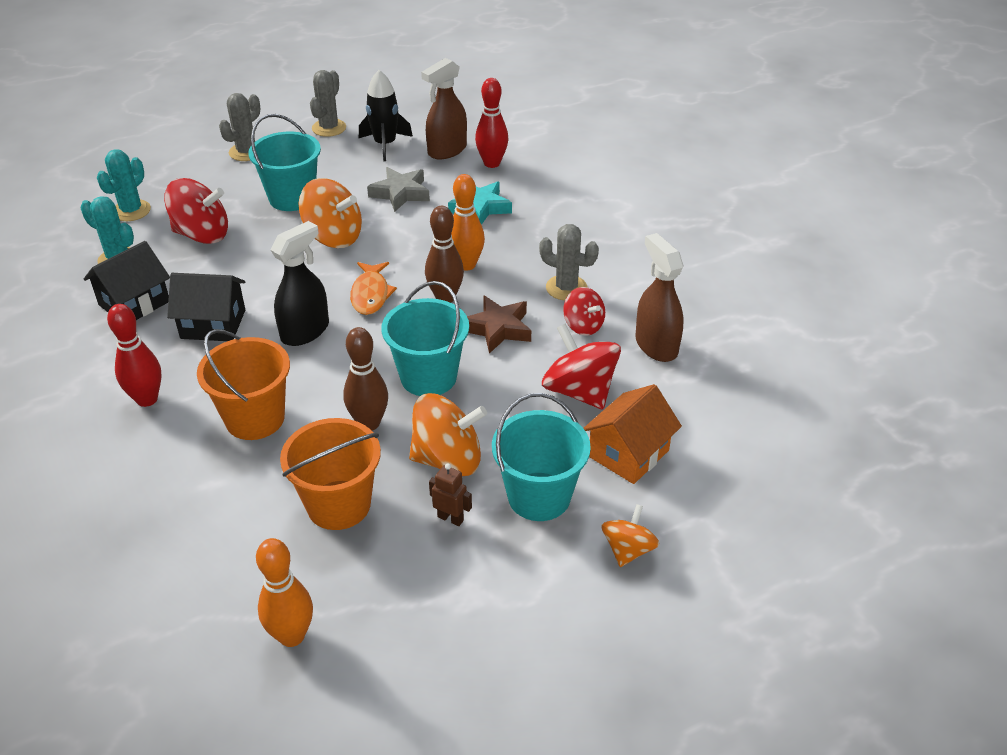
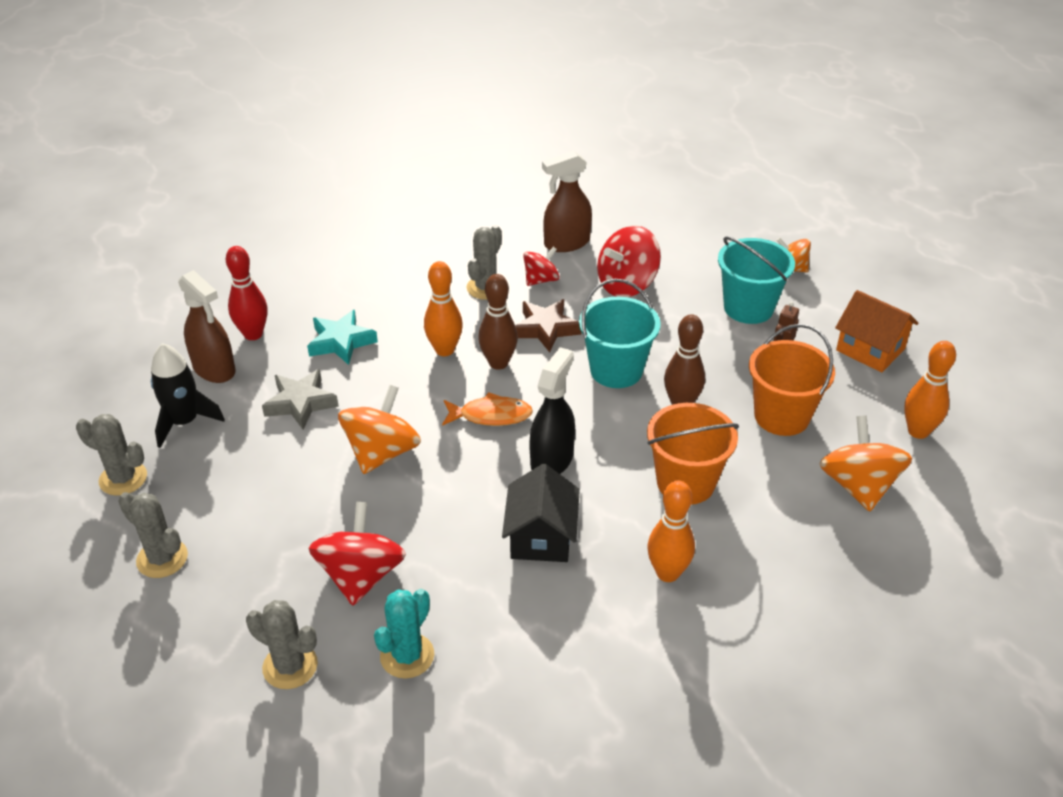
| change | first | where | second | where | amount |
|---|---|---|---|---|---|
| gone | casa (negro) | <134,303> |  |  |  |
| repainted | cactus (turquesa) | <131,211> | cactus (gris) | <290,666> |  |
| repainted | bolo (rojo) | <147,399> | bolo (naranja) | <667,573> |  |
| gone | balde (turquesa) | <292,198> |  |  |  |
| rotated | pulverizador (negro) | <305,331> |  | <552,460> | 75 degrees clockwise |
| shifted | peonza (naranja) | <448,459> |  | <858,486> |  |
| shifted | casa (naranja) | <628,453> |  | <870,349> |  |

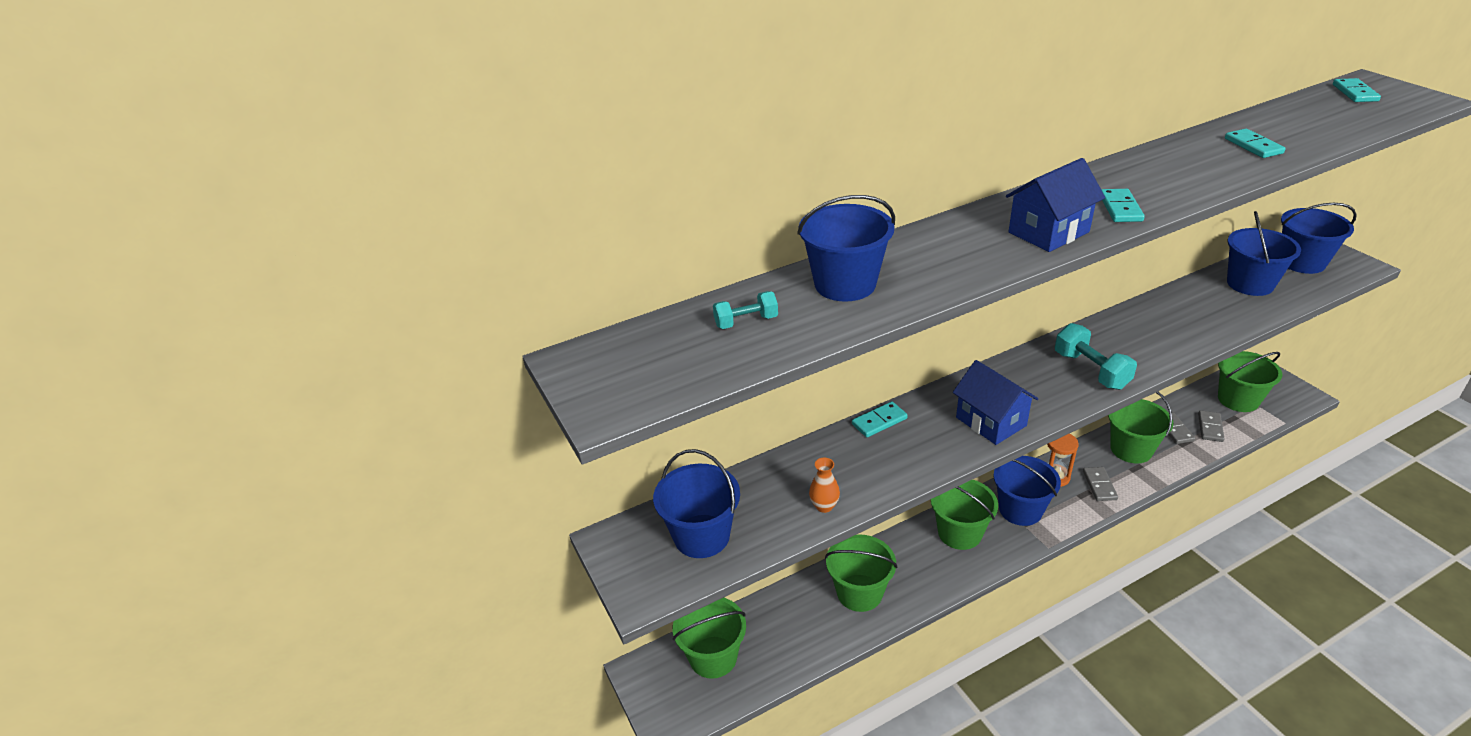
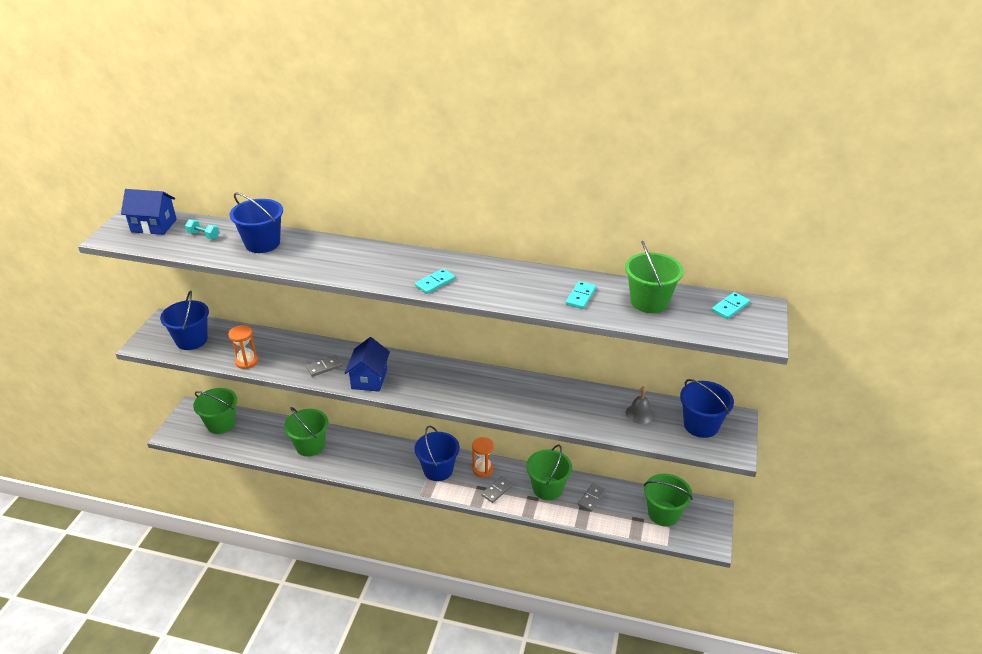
| change | first | where | second | where | amount |
|---|---|---|---|---|---|
| swapped | florero (naranja) | <824,506> | reloj de arena (naranja) | <247,361> |  |
| gone | ficha de dominó (turquesa) | <879,421> |  |  |  |
| shifted | balde (verde) | <959,533> |  | <649,301> |  |
| shifted | casa (azul) | <1048,232> |  | <154,225> |  |
| gone | mancuerna (turquesa) | <1091,370> |  |  |  |
| shifted | ficha de dominó (gris) | <1210,428> |  | <324,367> |  |
| swapped | balde (azul) | <1250,284> | campana (gris) | <639,413> |  |

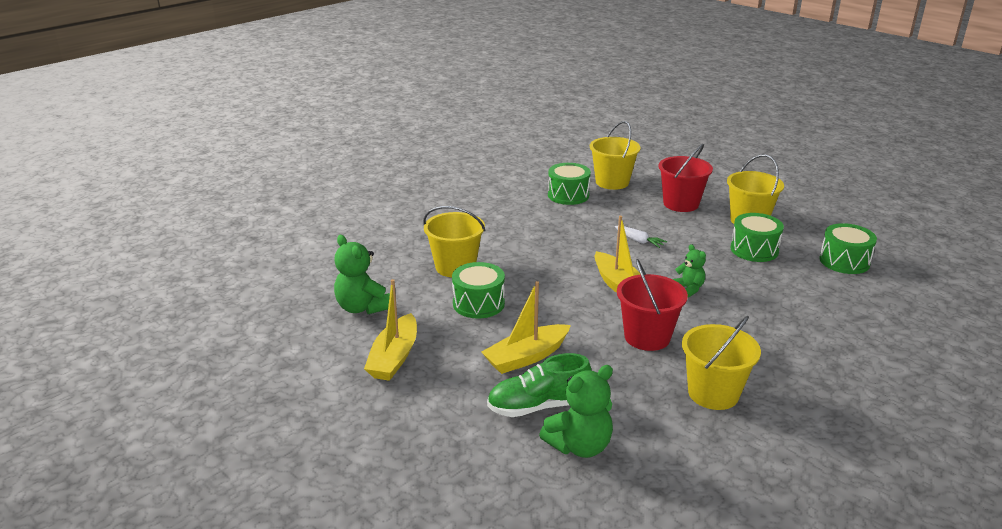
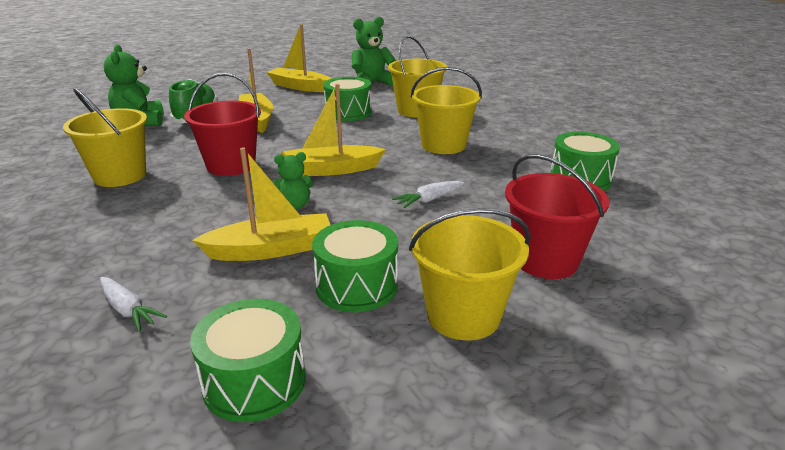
| change | first | where | second | where | amount |
|---|---|---|---|---|---|
| shifted | balde (amarillo) | <612,182> |  | <443,145> |  |
| new |  |  | zanahoria (blanco) | <128,310> |  |
| new |  |  | barco (amarillo) | <271,249> |  |

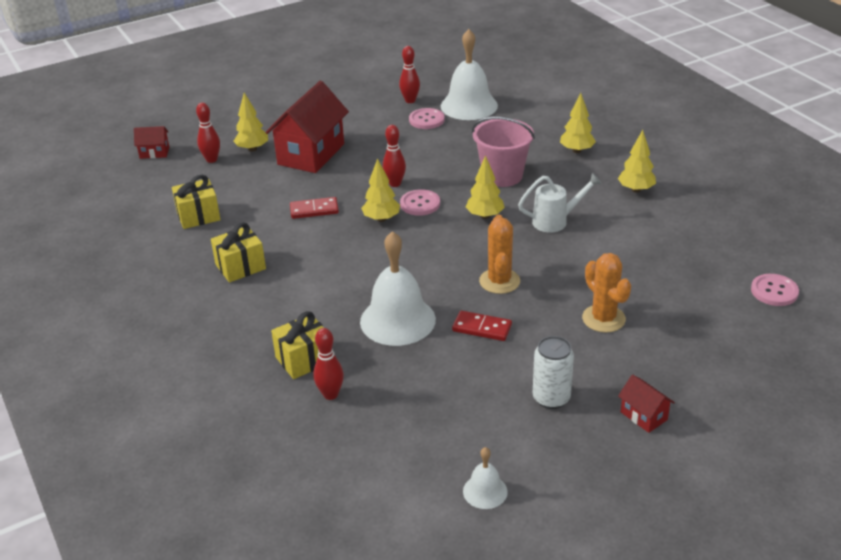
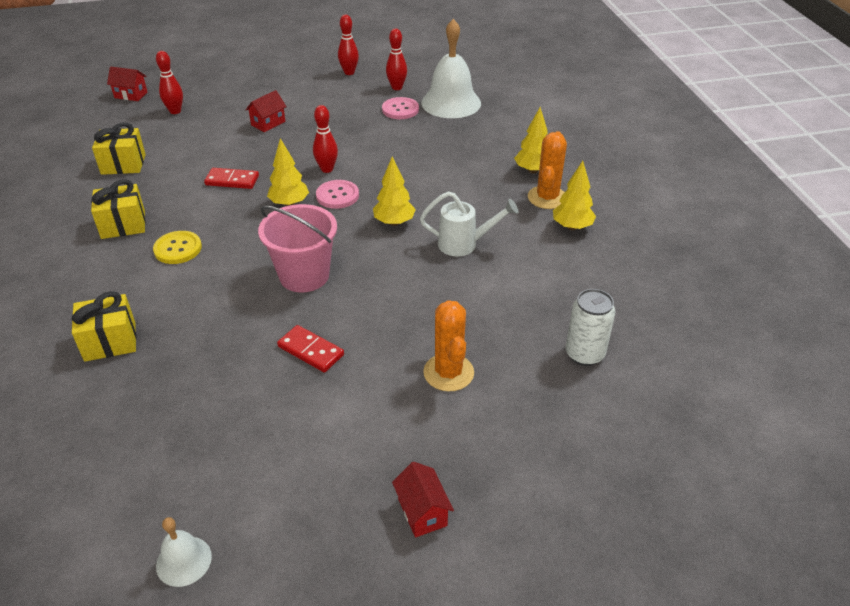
| change | first | where | second | where | amount |
|---|---|---|---|---|---|
| gone | árbol (amarillo) | <252,149> |  |  |  |
| scaled | casa (rojo) | <311,154> |  | <268,123> | x0.45 |
| shifted | bolo (rojo) | <330,394> |  | <349,72> |  |
| gone | campana (blanco) | <397,320> |  |  |  |
| shifted | balde (rosa) | <502,176> |  | <304,275> |  |
| shifted | cactus (naranja) | <499,281> |  | <547,198> |  |
| shifted | lata (blanco) | <551,398> |  | <584,354> |  |
| gone | botón (rosa) | <774,291> |  |  |  |
| new |  |  | botón (amarillo) | <178,249> |  |

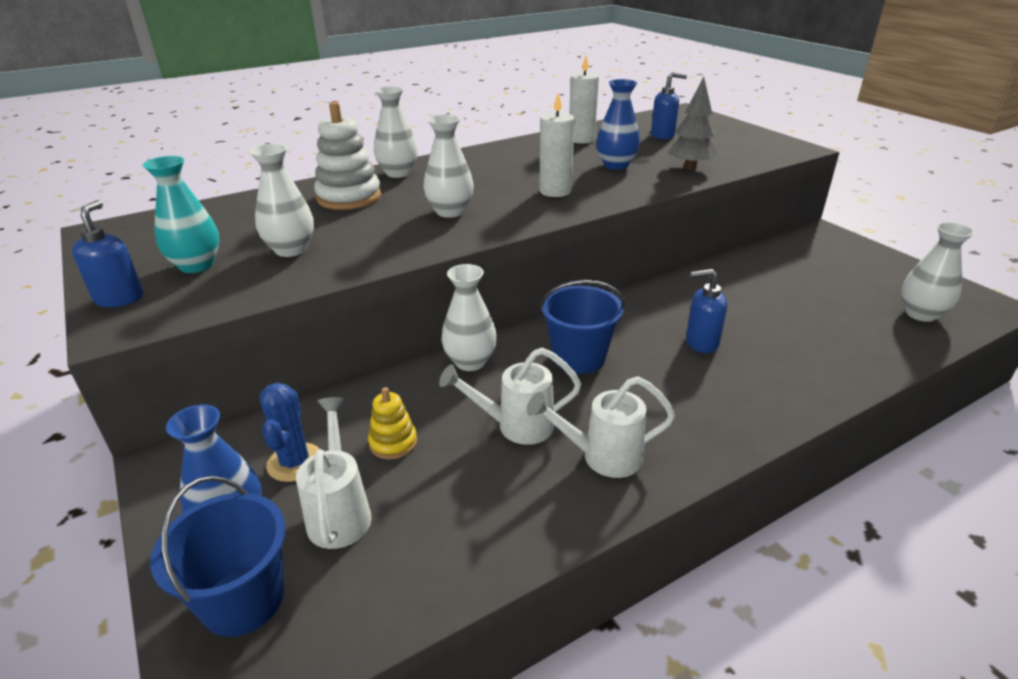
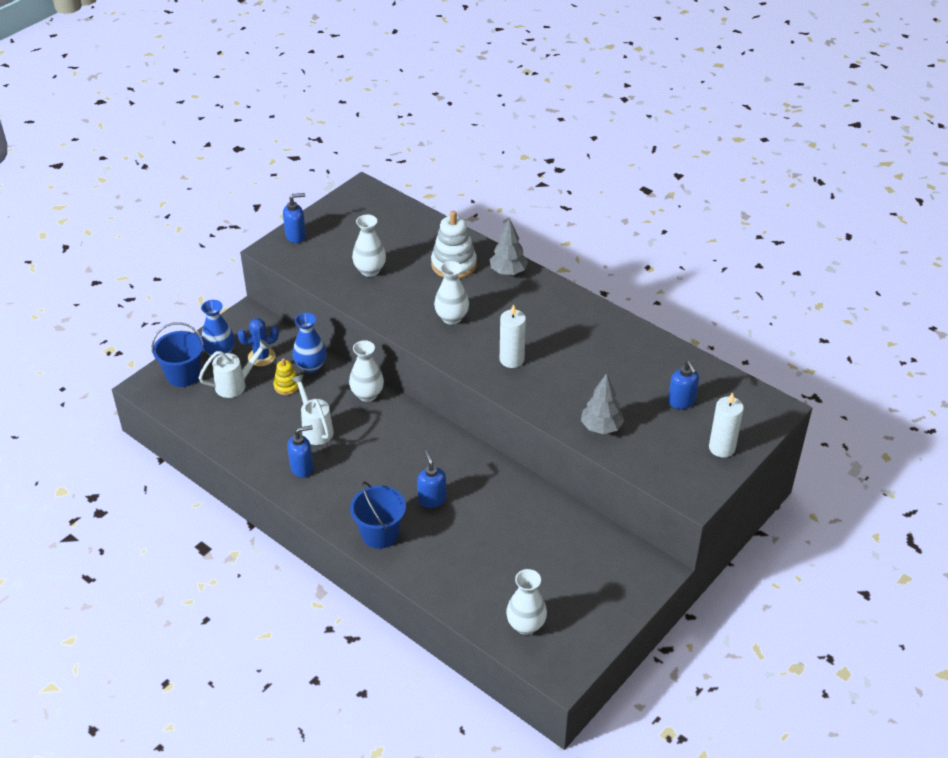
| change | first | where | second | where | amount |
|---|---|---|---|---|---|
| gone | florero (turquesa) | <196,265> |  |  |  |
| swapped | florero (blanco) | <398,173> | árbol (gris) | <508,272> |  |
| swapped | regadera (blanco) | <601,457> | dispensador de jabón (azul) | <302,468> |  |
| shifted | balde (azul) | <579,357> |  | <380,534> |  |
| shifted | vela (blanco) | <581,139> |  | <722,448> |  |
| shifted | florero (azul) | <616,165> |  | <311,366> |  |

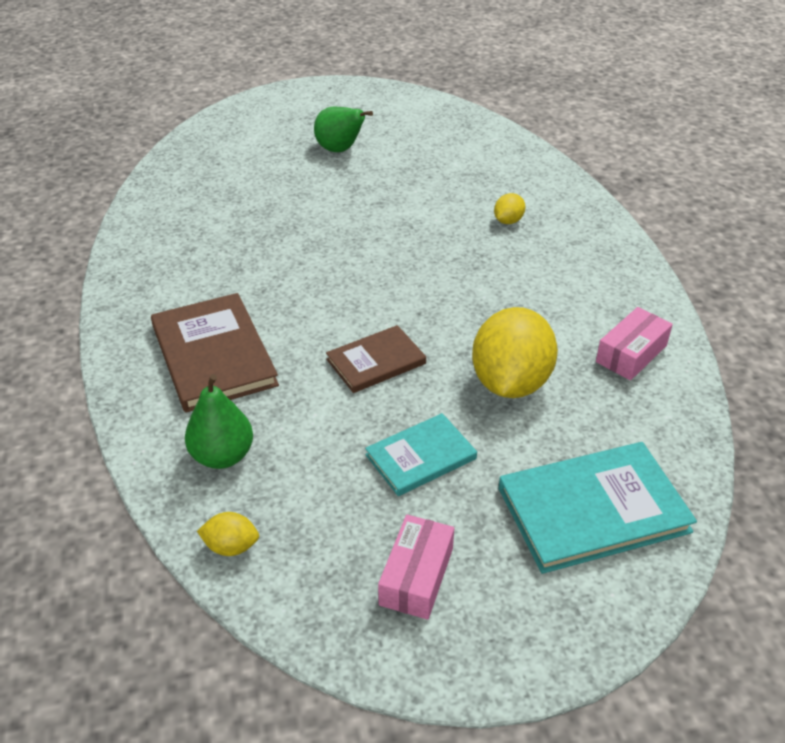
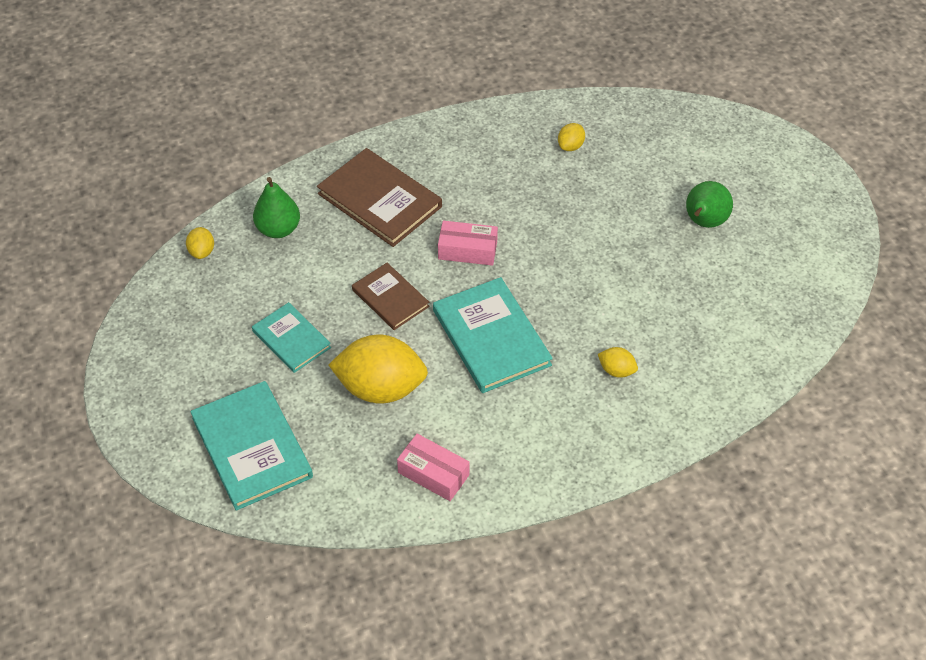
| change | first | where | second | where | amount |
|---|---|---|---|---|---|
| rotated | libro (marrón) | <213,355> |  | <379,200> | 75 degrees clockwise |
| shifted | caja (rosa) | <416,576> |  | <467,250> |  |
| new |  |  | libro (turquesa) | <491,338> |  |
| new |  |  | limón (amarillo) | <570,146> |  |

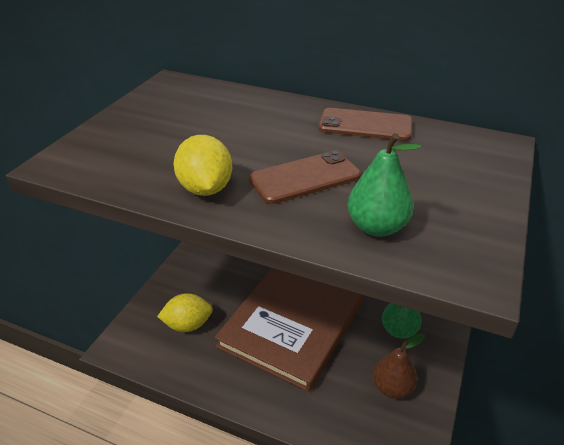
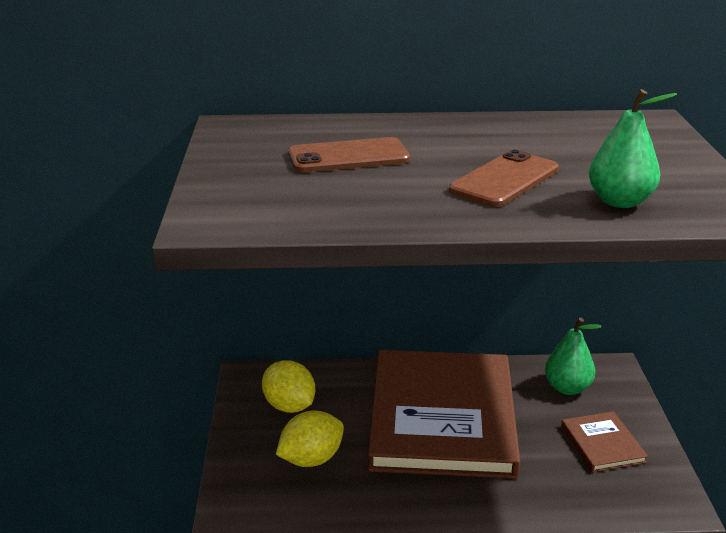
| change | first | where | second | where | amount |
|---|---|---|---|---|---|
| shifted | limón (amarillo) | <205,189> |  | <289,406> |  |
| shifted | móvil (marrón) | <365,125> |  | <348,156> |  |
| swapped | pera (marrón) | <392,387> | libro (marrón) | <602,444> |  |

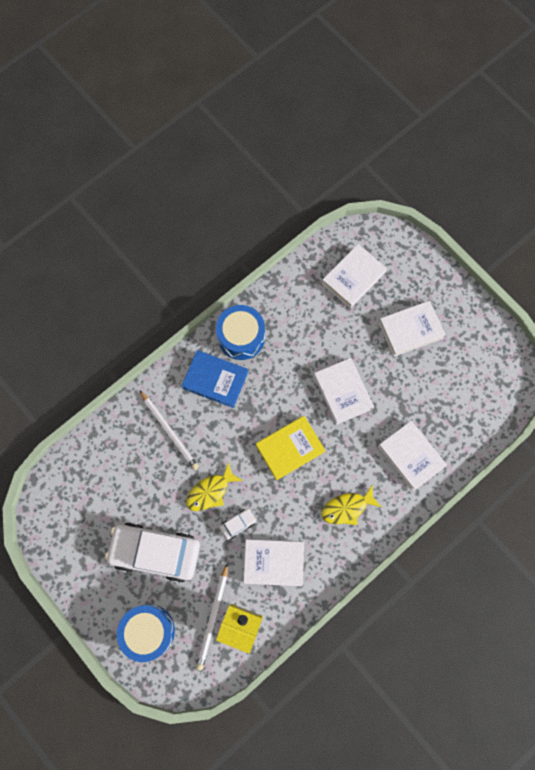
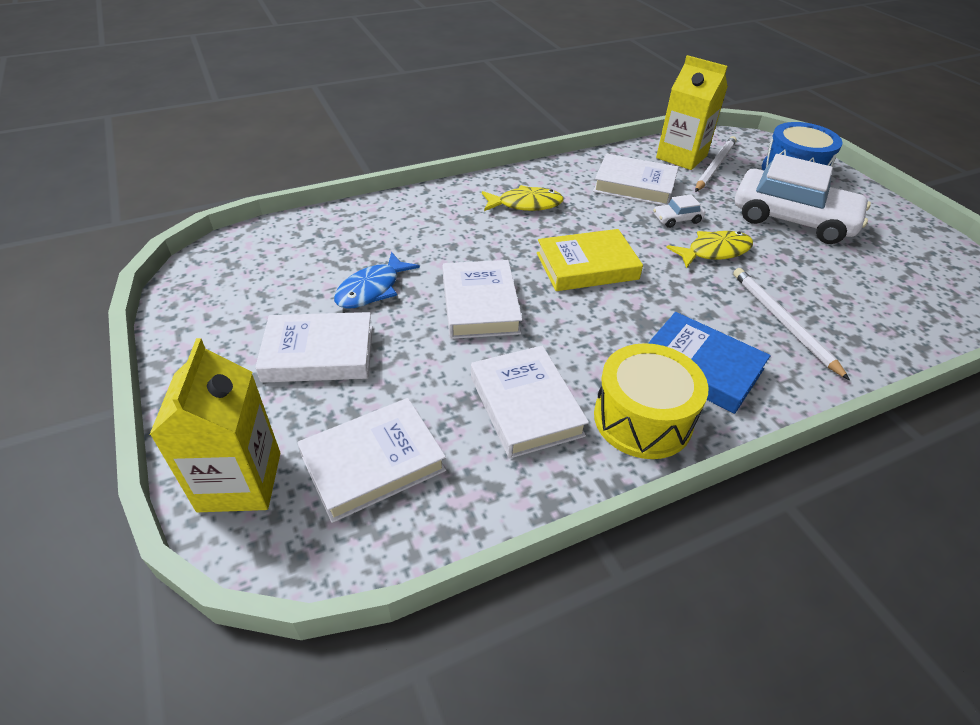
| change | first | where | second | where | amount |
|---|---|---|---|---|---|
| repainted | tambor (azul) | <241,337> | tambor (amarillo) | <642,419> |  |
| shifted | libro (blanco) | <411,456> |  | <526,406> |  |
| new |  |  | cartón de leche (amarillo) | <240,481> |  |
| new |  |  | pez (azul) | <372,289> |  |

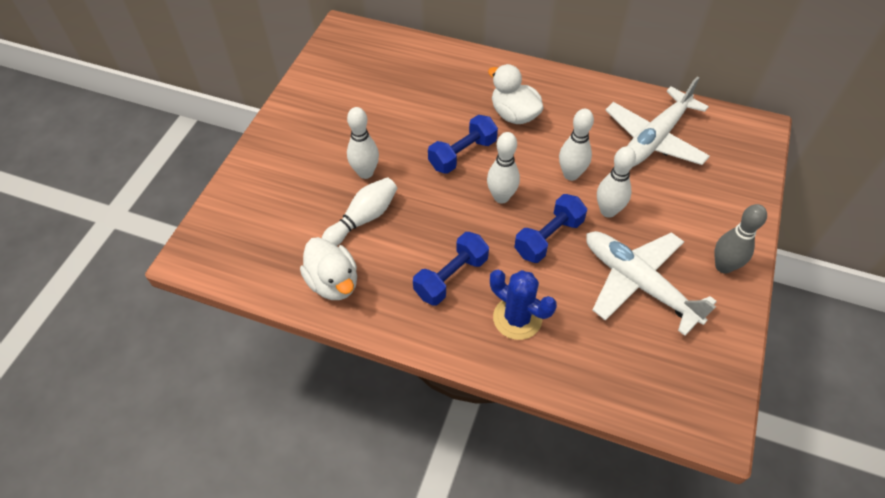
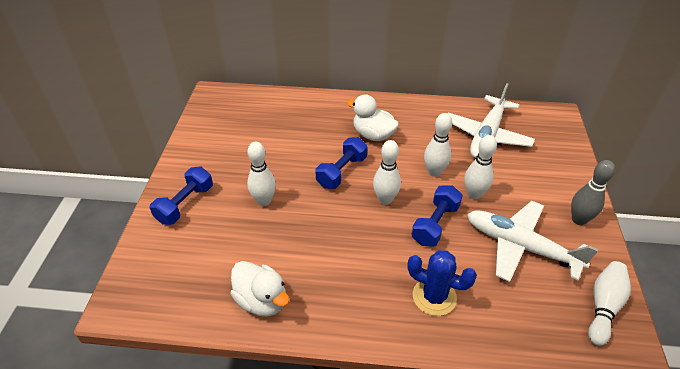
| change | first | where | second | where | amount |
|---|---|---|---|---|---|
| shifted | bolo (blanco) | <363,219> |  | <603,306> |  |
| shifted | mancuerna (azul) | <451,277> |  | <185,204> |  |

